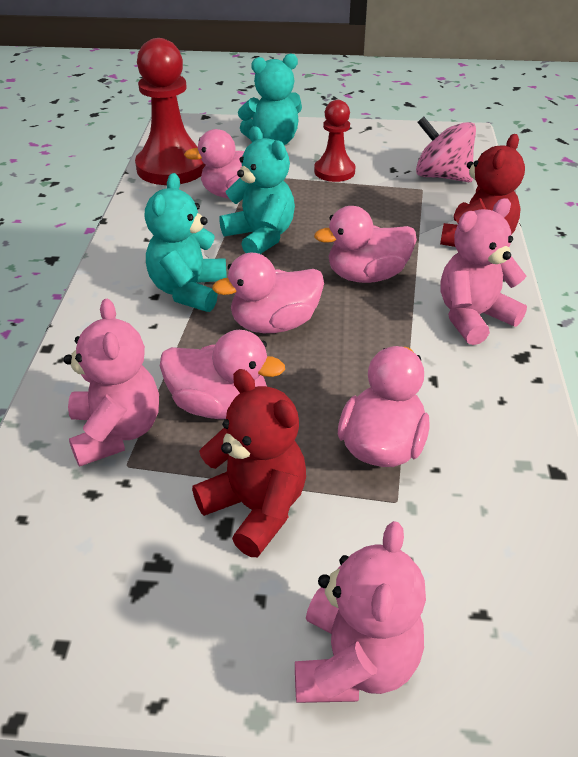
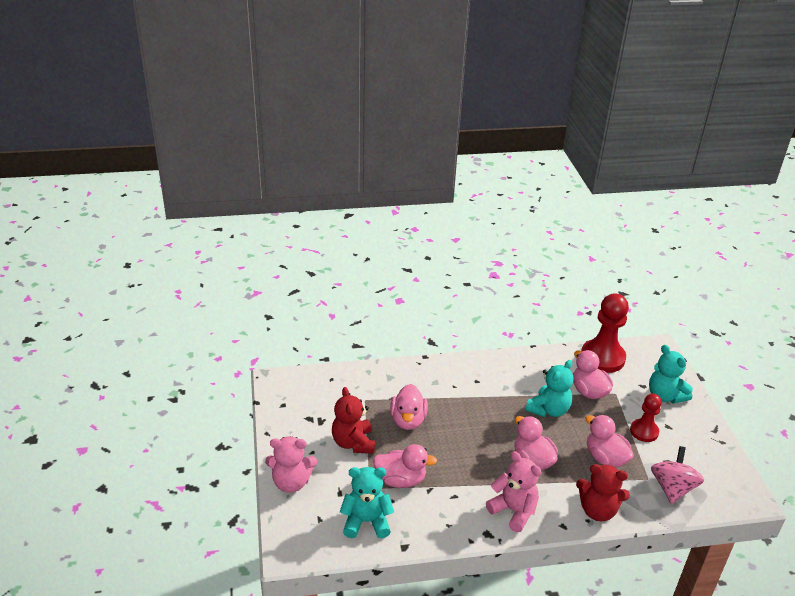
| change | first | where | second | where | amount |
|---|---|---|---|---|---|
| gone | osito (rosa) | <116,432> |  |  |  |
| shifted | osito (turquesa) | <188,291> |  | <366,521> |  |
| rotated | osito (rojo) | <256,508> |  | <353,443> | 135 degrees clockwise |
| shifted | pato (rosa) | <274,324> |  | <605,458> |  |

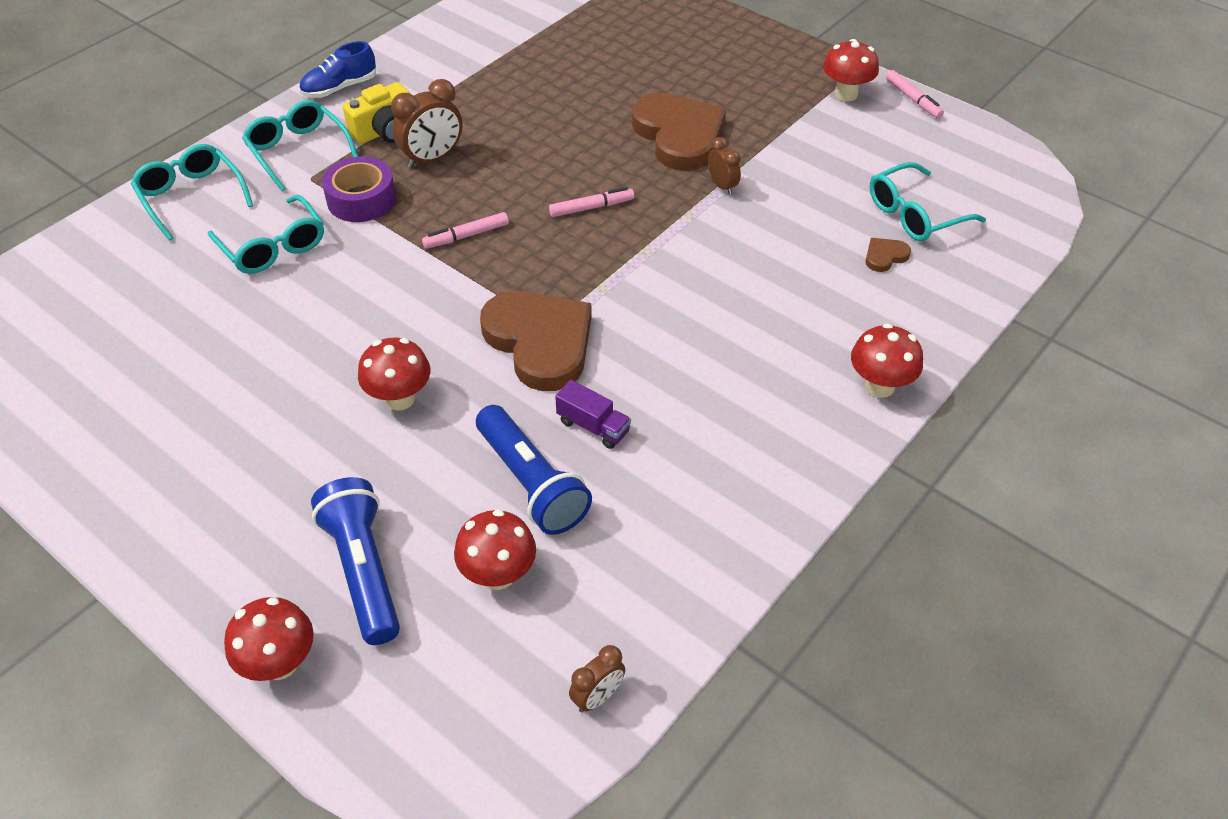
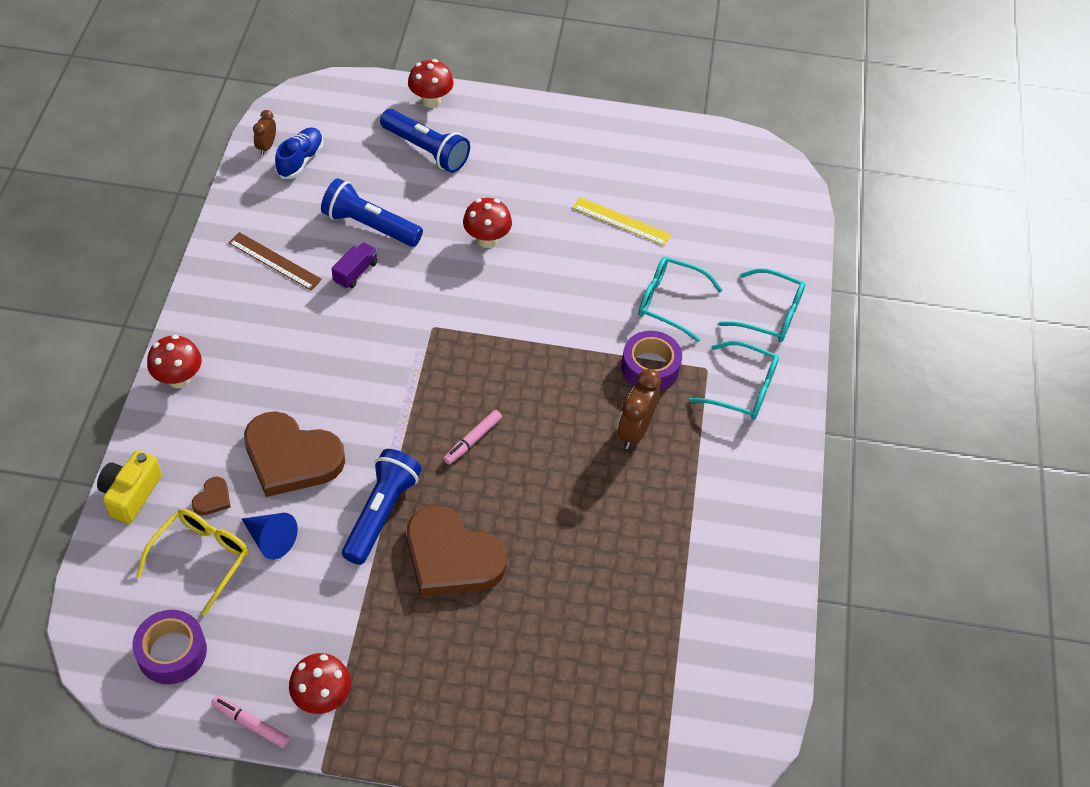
| change | first | where | second | where | amount |
|---|---|---|---|---|---|
| shifted | zapato (azul) | <340,88> |  | <300,160> |  |
| shifted | cámara (amarillo) | <385,131> |  | <131,494> |  |
| gone | rotulador (rosa) | <466,236> |  |  |  |
| gone | seta (rojo) | <498,575> |  |  |  |
| shifted | corazón (marrón) | <540,342> |  | <291,457> |  |
| rotated | camión (morado) | <593,426> |  | <355,272> | 120 degrees clockwise |
| swapped | despertador (marrón) | <722,186> | lámpara de mano (azul) | <381,513> |  |
| repainted | gafas (turquesa) | <915,214> | gafas (amarillo) | <201,558> |  |
| new |  |  | cinta adhesiva (morado) | <172,652> |  |
| new |  |  | regla (marrón) | <274,261> |  |
| new |  |  | cono (azul) | <271,539> |  |
| new |  |  | regla (amarillo) | <621,221> |  |

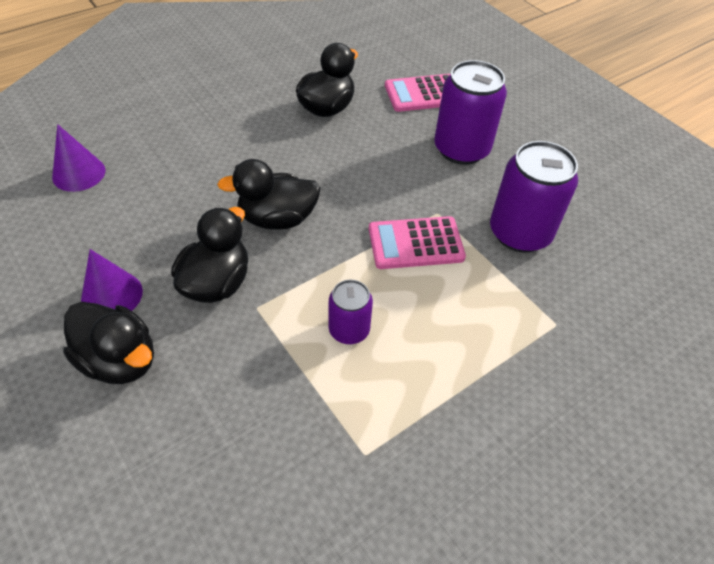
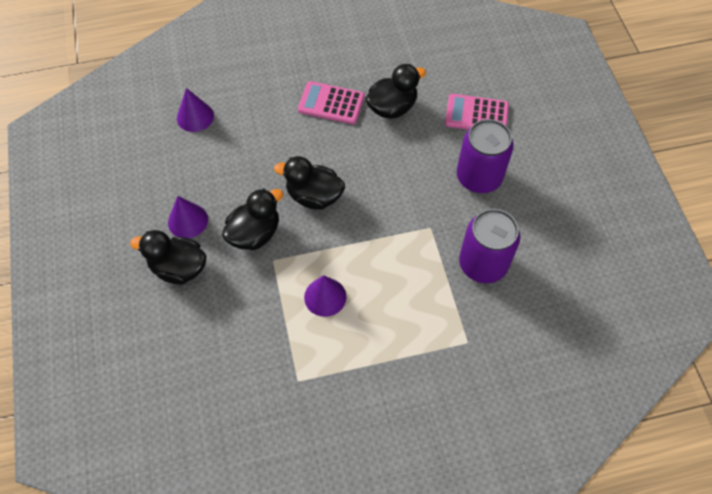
| change | first | where | second | where | amount |
|---|---|---|---|---|---|
| rotated | pato (negro) | <120,360> |  | <179,268> | 135 degrees clockwise |
| swapped | lata (morado) | <349,330> | cono (morado) | <325,297> |  |
| shifted | calculadora (rosa) | <415,243> |  | <331,103> |  |

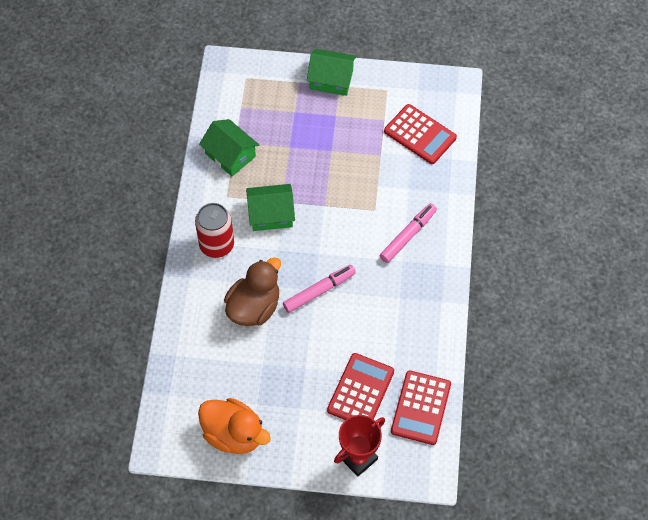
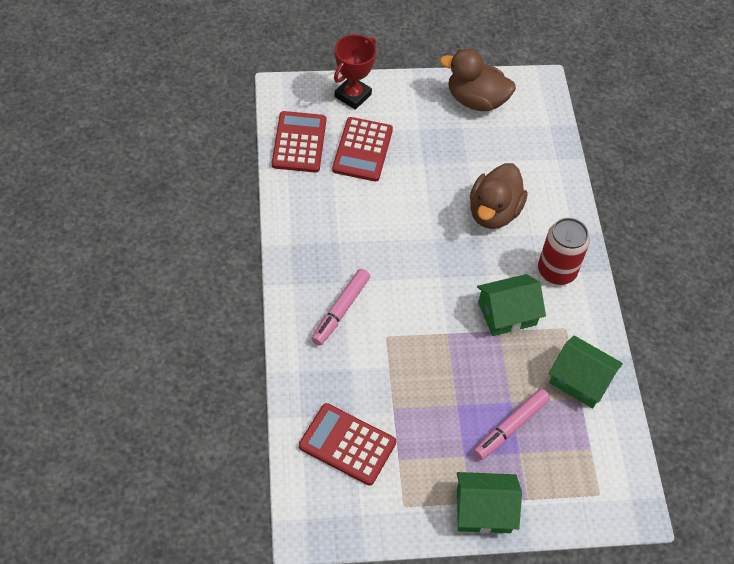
| change | first | where | second | where | amount |
|---|---|---|---|---|---|
| repainted | pato (naranja) | <234,434> | pato (marrón) | <476,100> |  |
| shifted | rotulador (rosa) | <319,291> |  | <510,427> |  |

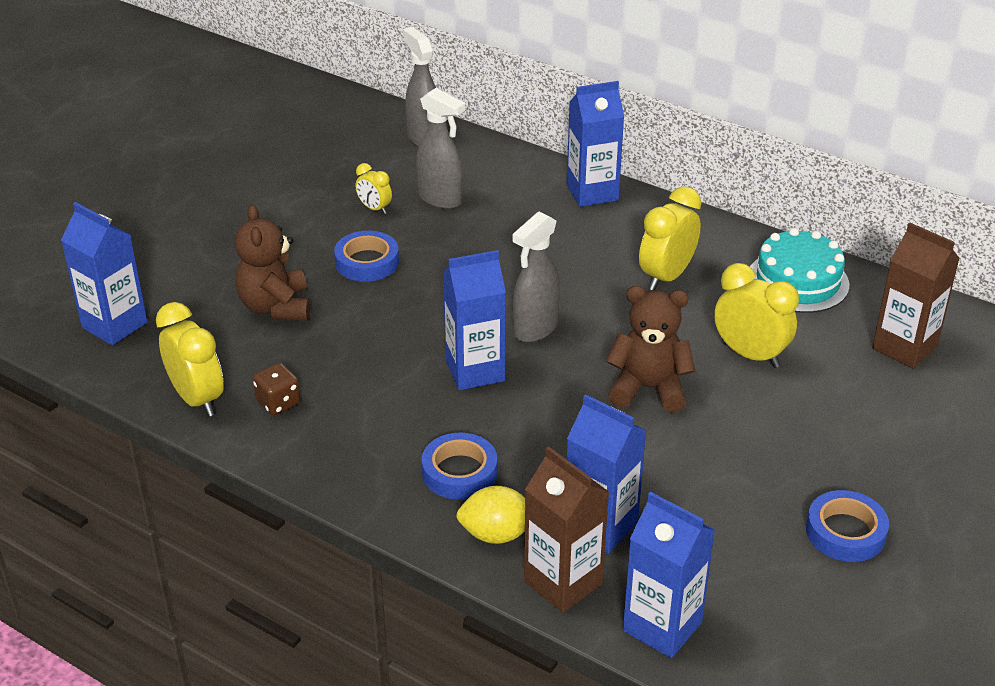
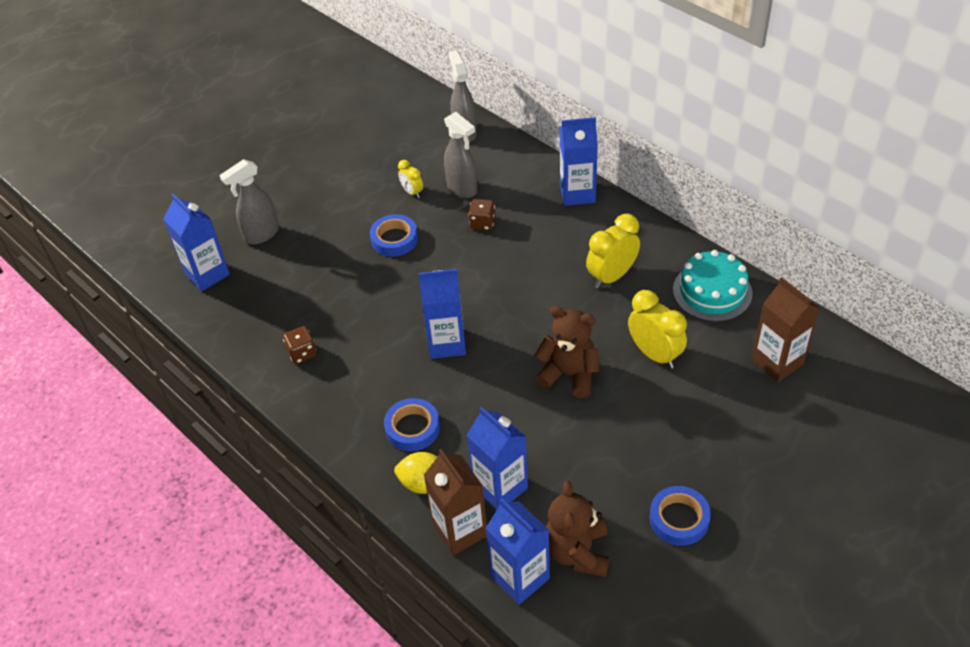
| change | first | where | second | where | amount |
|---|---|---|---|---|---|
| gone | despertador (amarillo) | <197,399> |  |  |  |
| shifted | osito (marrón) | <275,307> |  | <577,552> |  |
| shifted | pulverizador (gris) | <535,329> |  | <261,235> |  |
| new |  |  | dado (marrón) | <482,223> |  |

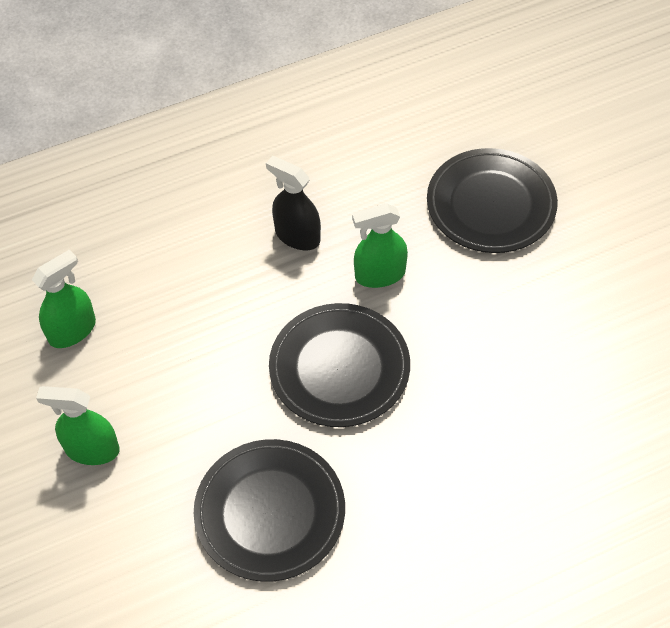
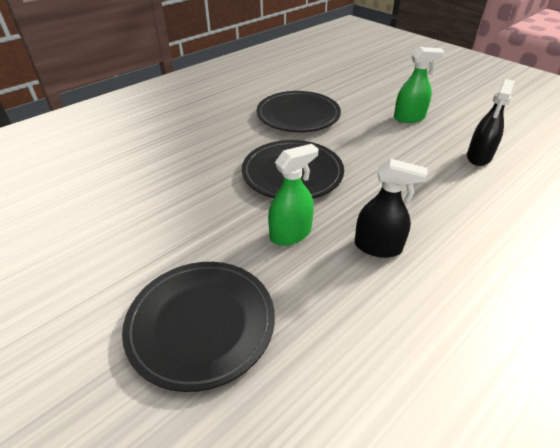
| change | first | where | second | where | amount |
|---|---|---|---|---|---|
| repainted | pulverizador (verde) | <72,330> | pulverizador (negro) | <479,157> |  |

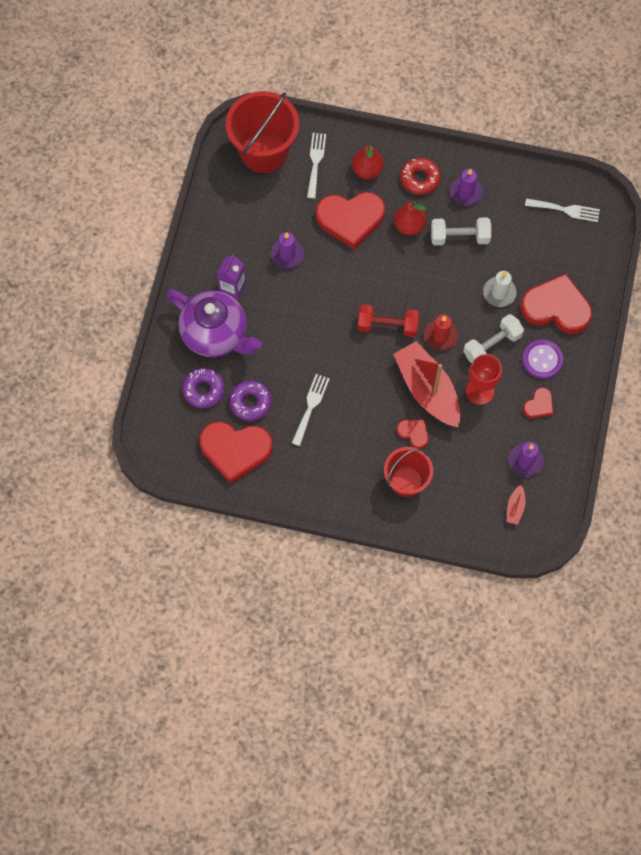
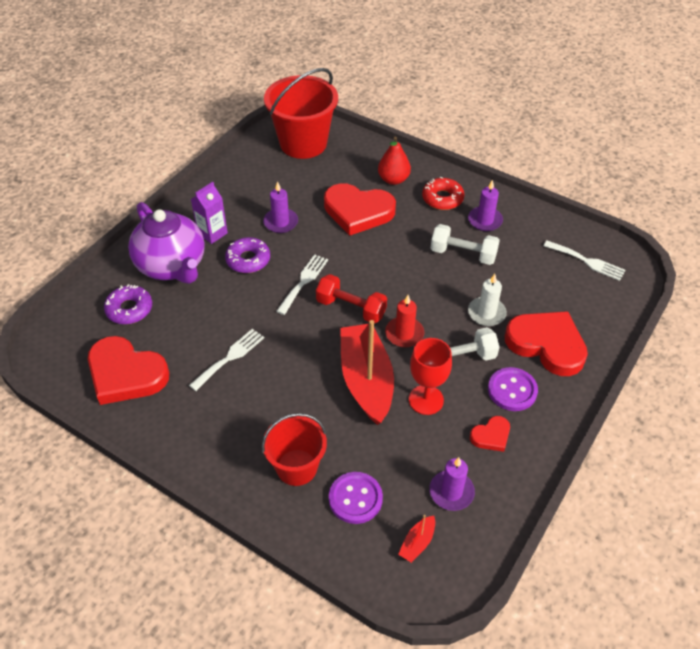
| change | first | where | second | where | amount |
|---|---|---|---|---|---|
| shifted | rosquilla (morado) | <250,402> |  | <248,260> |  |
| shifted | tenedor (blanco) | <315,162> |  | <303,282> |  |
| gone | pera (rojo) | <409,226> |  |  |  |
| gone | corazón (rojo) | <414,433> |  |  |  |
| new |  |  | botón (morado) | <355,498> |  |

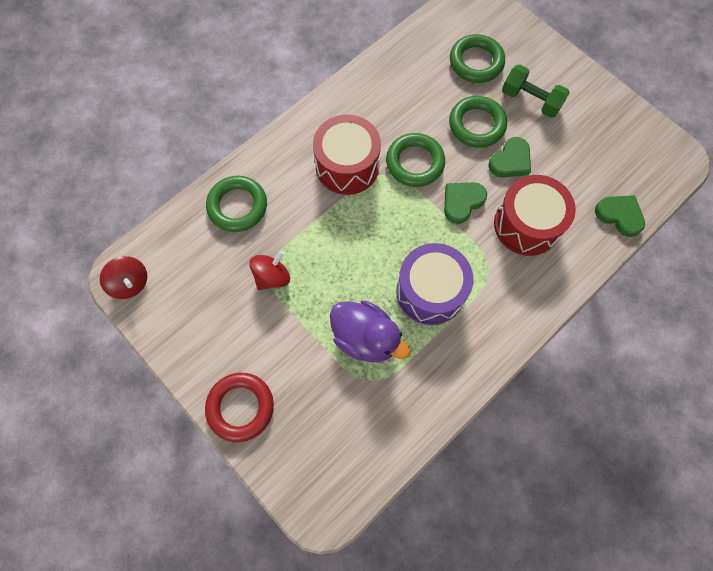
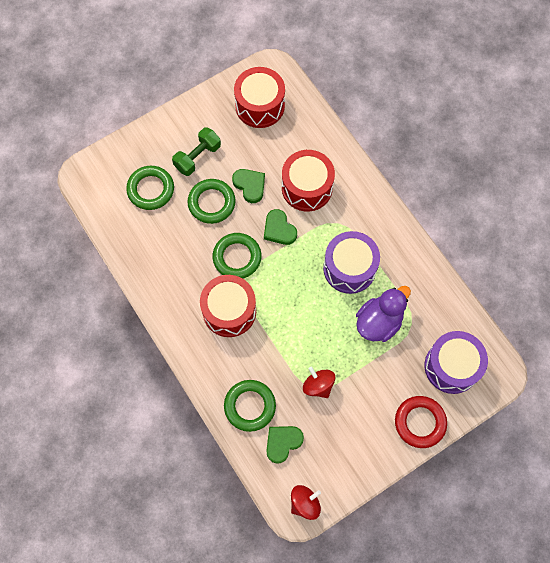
| change | first | where | second | where | amount |
|---|---|---|---|---|---|
| shifted | corazón (verde) | <619,215> |  | <283,442> |  |
| new |  |  | tambor (rojo) | <260,106> |  |
| new |  |  | tambor (morado) | <451,366> |  |

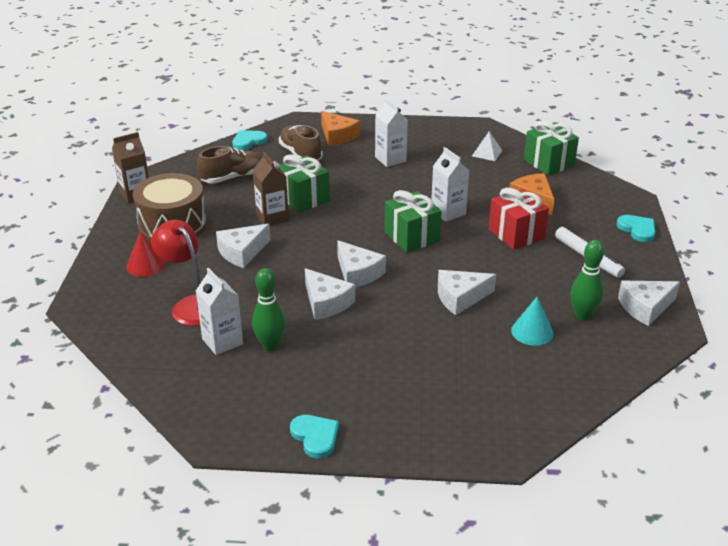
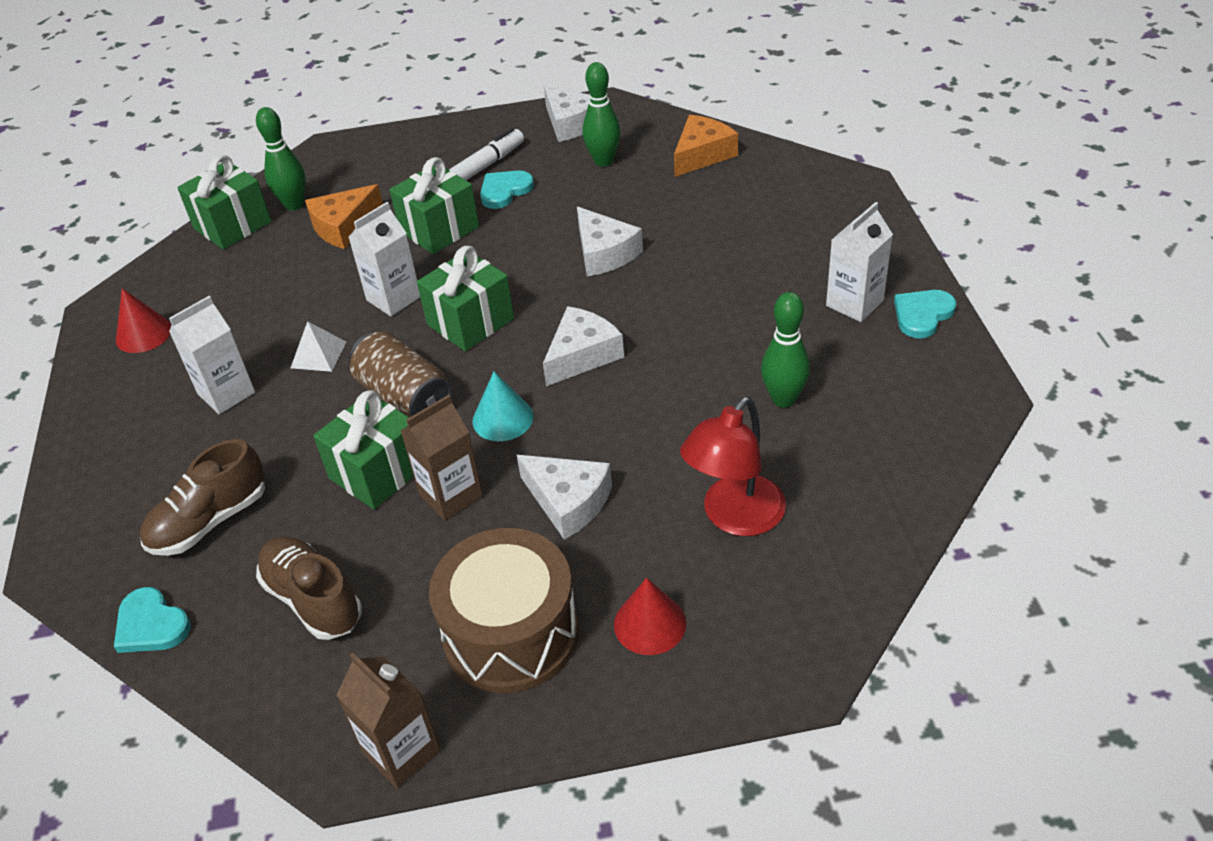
| change | first | where | second | where | amount |
|---|---|---|---|---|---|
| shifted | cartón de leche (blanco) | <222,341> |  | <854,303> |  |
| gone | queso (blanco) | <326,302> |  |  |  |
| shifted | queso (naranja) | <337,136> |  | <702,155> |  |
| shifted | pirámide (blanco) | <487,153> |  | <318,354> |  |
| repainted | regalo (rojo) | <516,234> | regalo (verde) | <439,229> |  |
| shifted | cono (turquesa) | <532,332> |  | <502,418> |  |
| shifted | corazón (turquesa) | <637,229> |  | <504,191> |  |
| new |  |  | cono (rojo) | <143,334> |  |
| new |  |  | bolo (verde) | <294,204> |  |
| new |  |  | lata (marrón) | <404,397> |  |

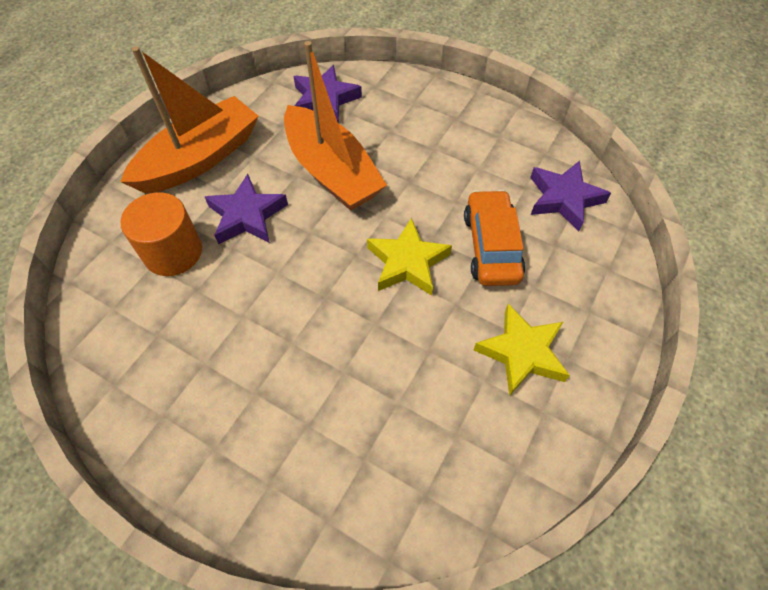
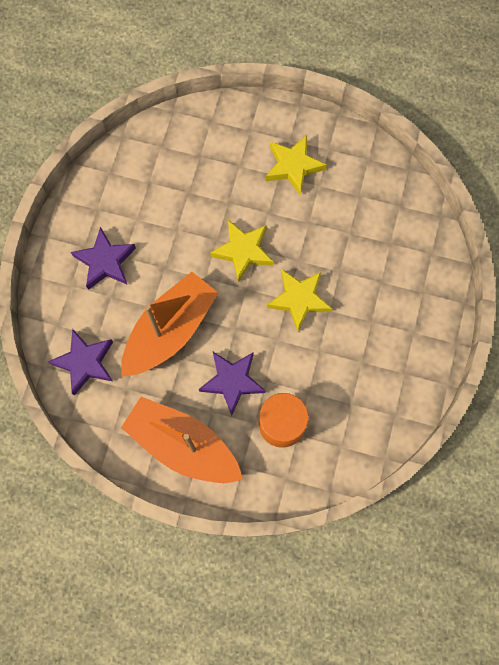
| change | first | where | second | where | amount |
|---|---|---|---|---|---|
| gone | coche (naranja) | <491,246> |  |  |  |
| shifted | estrella (morado) | <564,199> |  | <105,261> |  |
| new |  |  | estrella (amarillo) | <299,299> |  |

